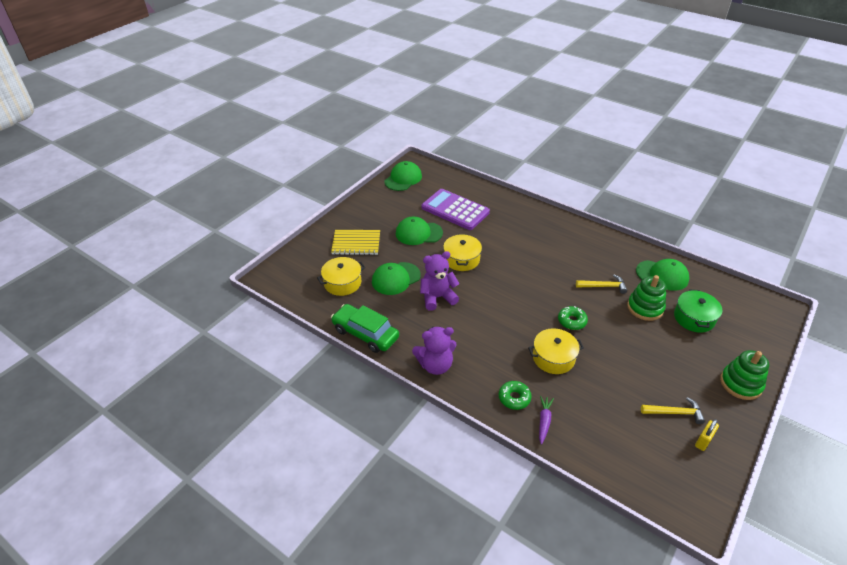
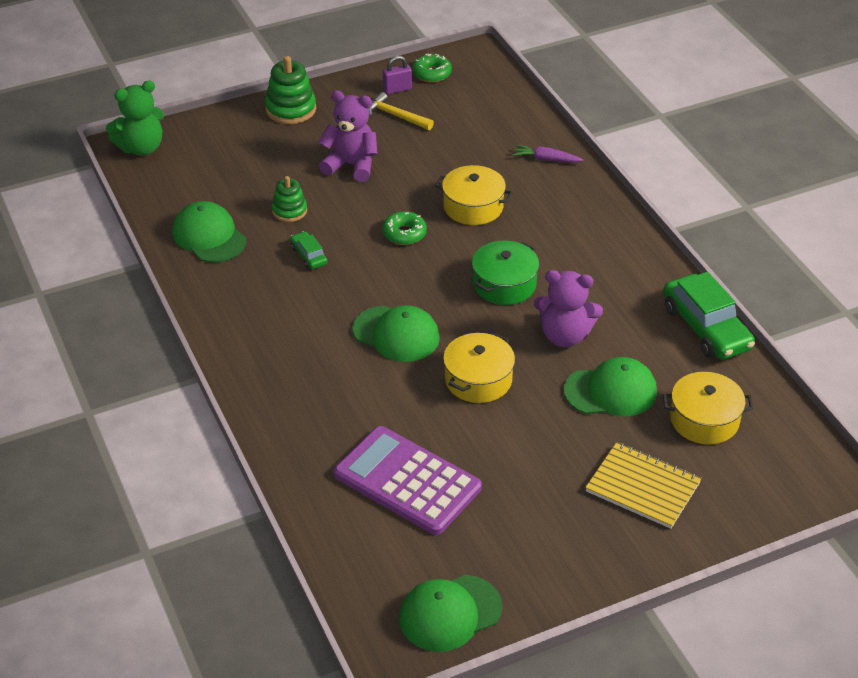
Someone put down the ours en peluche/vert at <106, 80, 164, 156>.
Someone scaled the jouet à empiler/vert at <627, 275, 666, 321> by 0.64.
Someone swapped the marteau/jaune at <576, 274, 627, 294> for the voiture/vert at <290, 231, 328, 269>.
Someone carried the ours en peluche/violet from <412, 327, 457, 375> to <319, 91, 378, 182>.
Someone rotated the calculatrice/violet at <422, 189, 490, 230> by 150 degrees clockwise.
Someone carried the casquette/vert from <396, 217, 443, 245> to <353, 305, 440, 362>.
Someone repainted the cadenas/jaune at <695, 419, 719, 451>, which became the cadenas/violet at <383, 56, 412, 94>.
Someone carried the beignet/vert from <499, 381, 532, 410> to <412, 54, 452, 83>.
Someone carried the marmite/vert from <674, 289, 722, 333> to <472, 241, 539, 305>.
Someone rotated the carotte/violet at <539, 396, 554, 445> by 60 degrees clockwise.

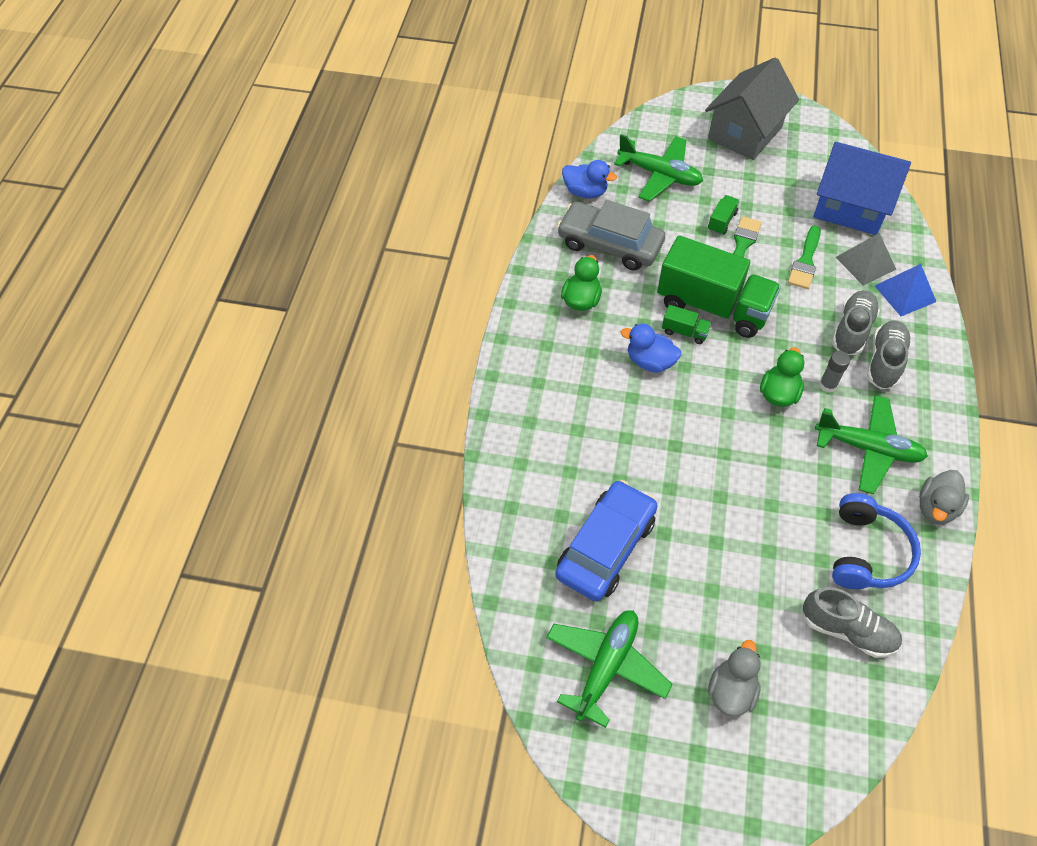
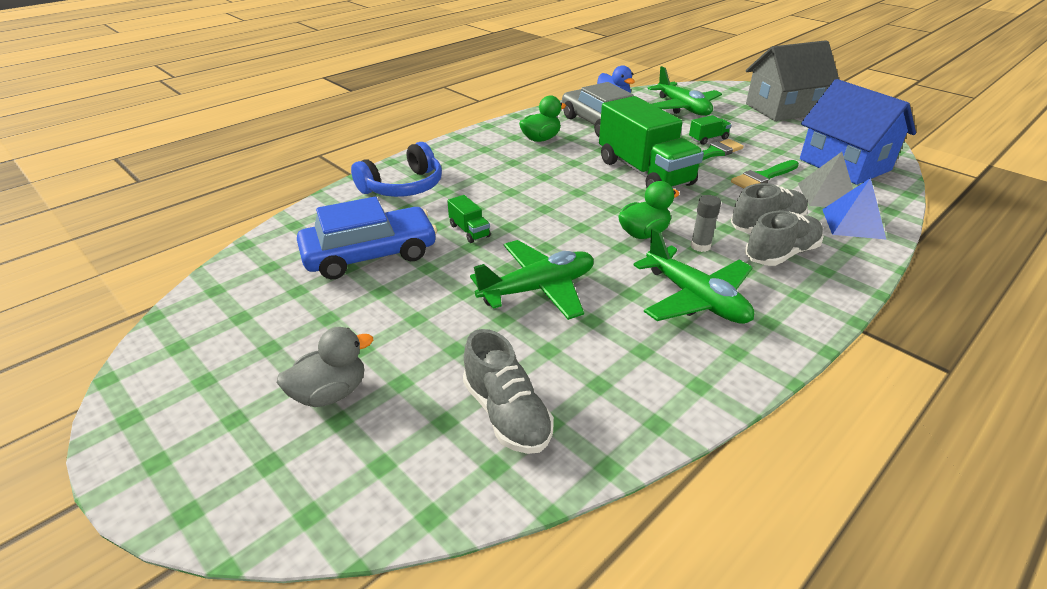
Someone carried the casque audio/bleu from <832, 493, 921, 589> to <351, 142, 442, 197>.
Someone carried the camion/vert from <662, 305, 711, 344> to <447, 195, 491, 243>.
Someone carried the avion/vert from <546, 610, 673, 728> to <470, 240, 594, 320>.
Someone took away the canard/bleu at <621, 324, 681, 373>.
Someone took away the canard/gris at <919, 470, 969, 524>.

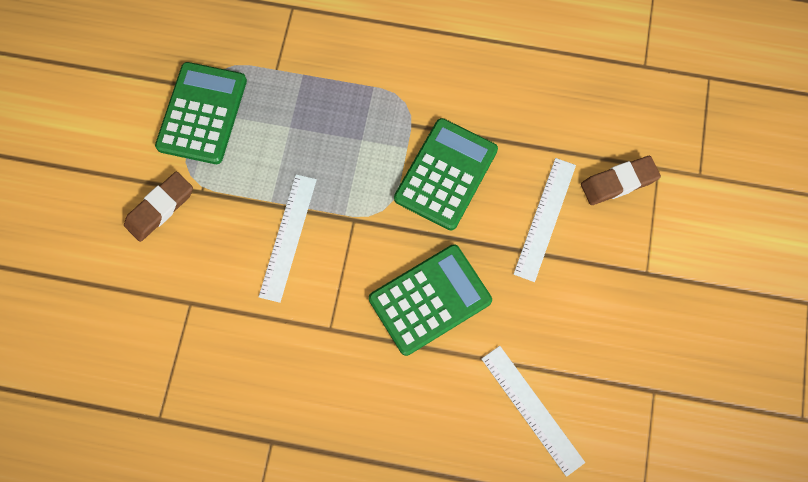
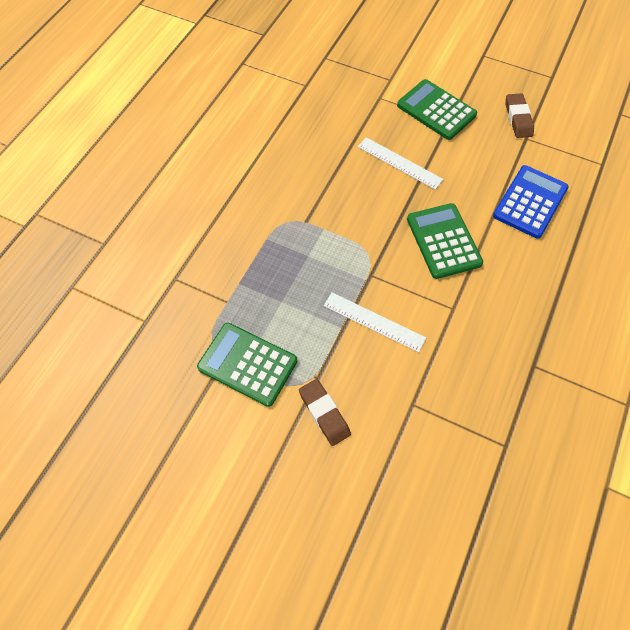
Someone carried the calculatrice/vert from <394, 118, 498, 231> to <397, 79, 477, 140>.
Someone swapped the règle/blanc at <481, 346, 585, 477> for the calculatrice/bleu at <493, 165, 569, 239>.
Someone carried the gomme/marron from <581, 156, 661, 205> to <505, 93, 534, 138>.

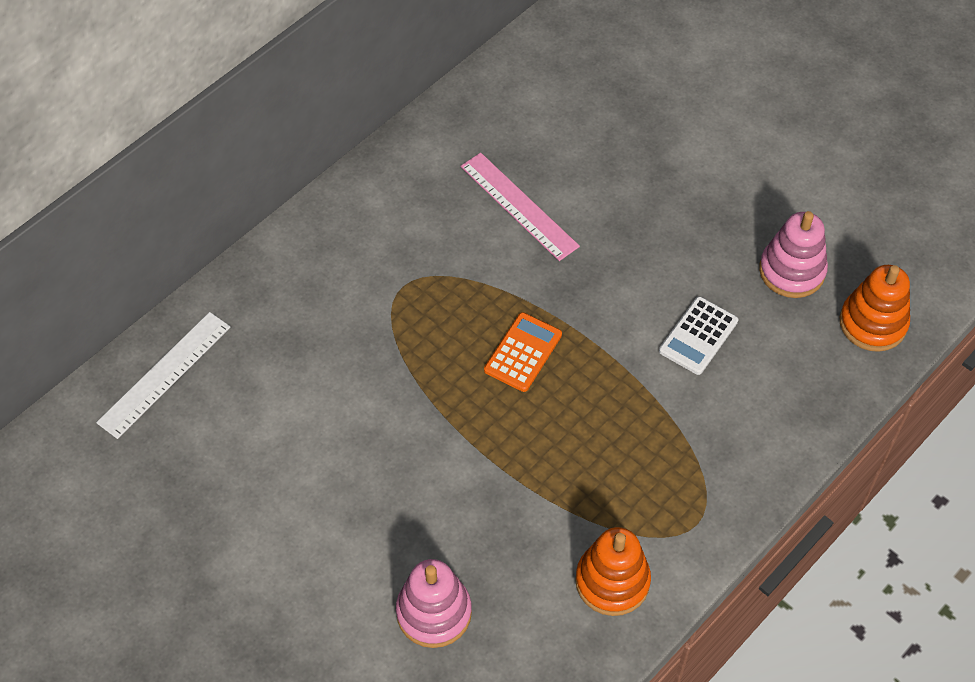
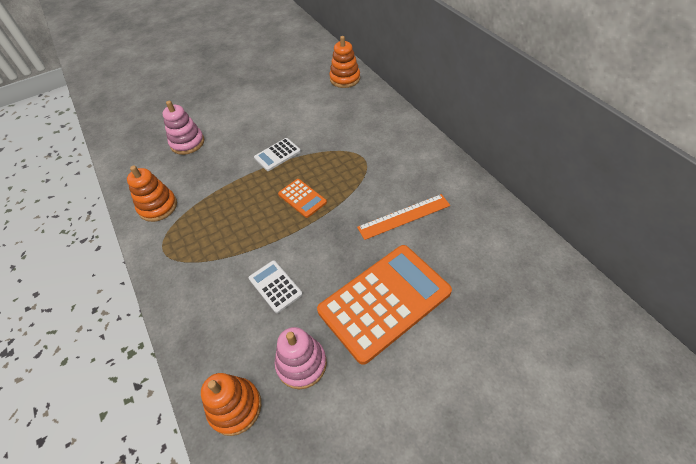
Someone put down the calculatrice/blanc at <254, 138, 301, 171>.
Someone put down the calculatrice/orange at <317, 245, 452, 365>.
Someone swapped the règle/blanc at <96, 312, 230, 439> for the jouet à empiler/orange at <329, 36, 360, 88>.
Someone repainted the règle/rose at <460, 153, 580, 261>, which became the règle/orange at <357, 194, 450, 240>.

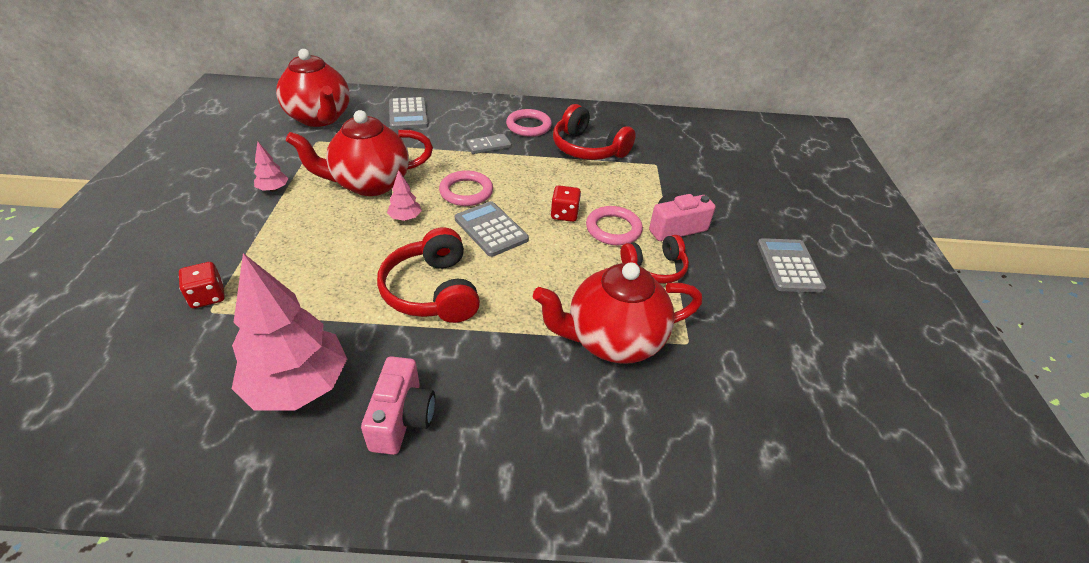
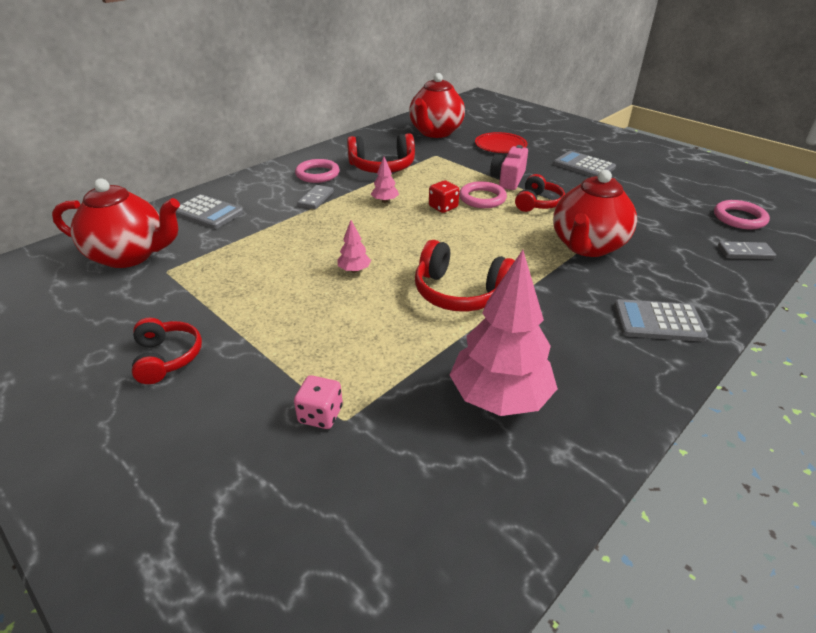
Someone put down the casque audio/rouge at <132, 318, 202, 384>.
Someone repainted the dé/rouge at <179, 262, 225, 308>, which became the dé/rose at <294, 375, 343, 429>.
Someone carried the arbre/rose from <254, 141, 289, 192> to <371, 157, 399, 203>.
Someone carried the théière/rouge from <286, 110, 433, 196> to <409, 73, 465, 138>.
Someone put down the assiette/rouge at <475, 132, 527, 153>.
Someone carried the calculatrice/gris from <455, 201, 529, 257> to <614, 299, 708, 342>.
Someone carried the anneau/rose from <439, 170, 493, 206> to <714, 200, 770, 229>.
Someone put down the domino/gris at <718, 241, 776, 259>.
Someone took away the appareil photo/rose at <361, 356, 435, 455>.

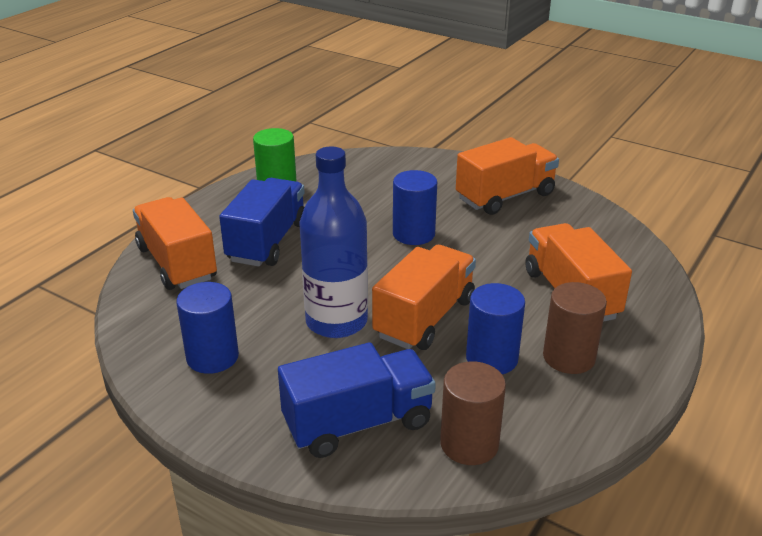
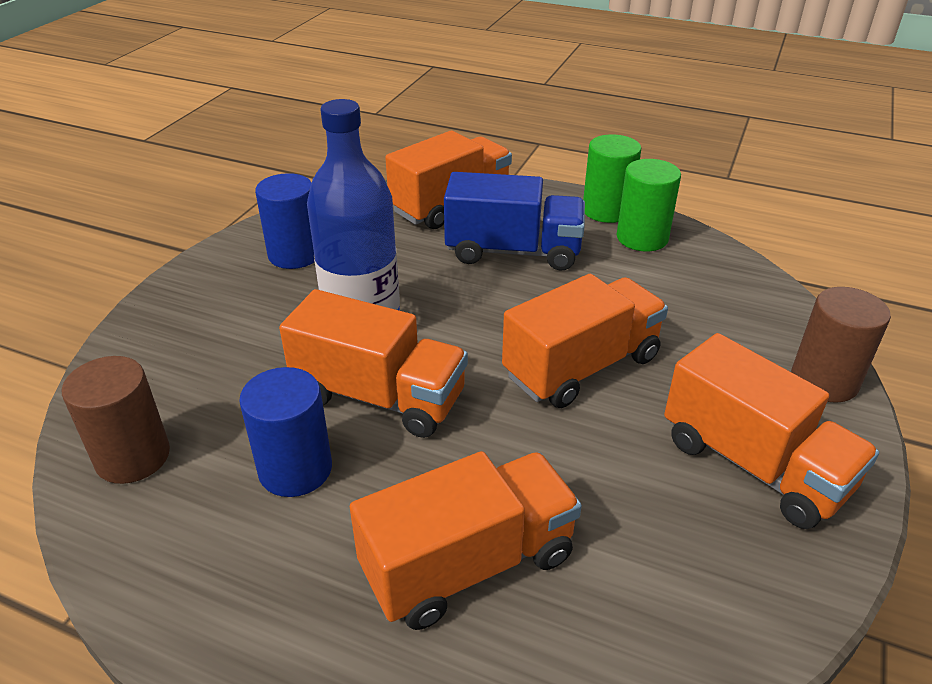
Someone swapped the cylindre/bleu at <393, 170, 437, 245> for the camion/orange at <502, 274, 668, 408>.
Someone put down the cylindre/vert at <583, 134, 641, 223>.
Someone carried the cylindre/marron from <543, 282, 607, 374> to <791, 287, 891, 403>.
Someone took away the camion/bleu at <278, 342, 436, 458>.

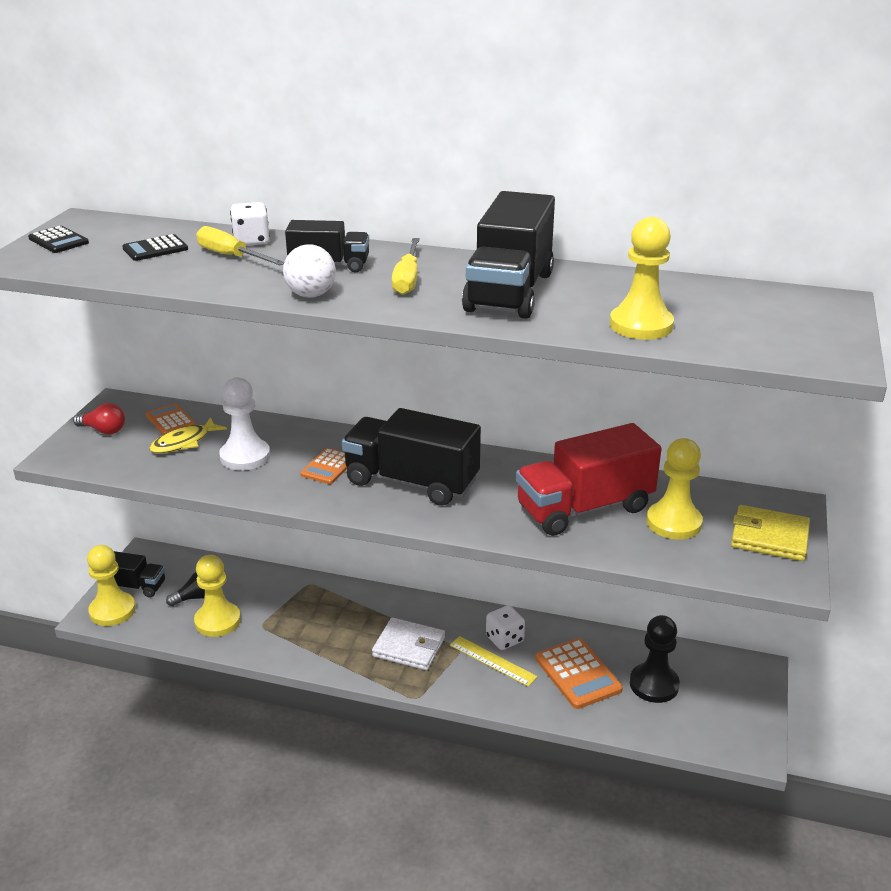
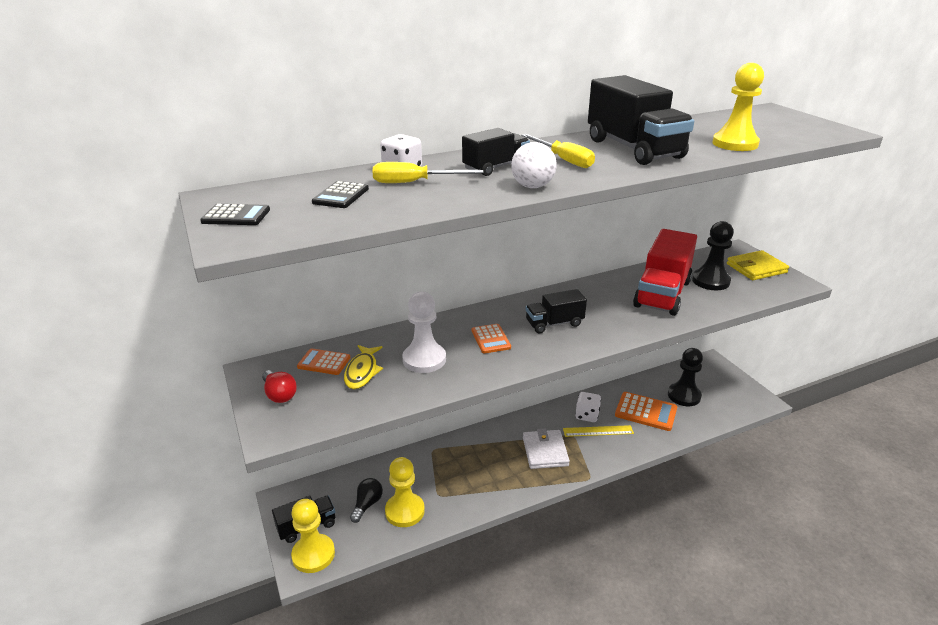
Someone rotated the ampoule/rouge at <73, 403, 125, 435> by 75 degrees clockwise.
Someone rotated the portefeuille/blanc at <372, 617, 445, 670> by 75 degrees counterclockwise.
Someone scaled the camion/noir at <342, 408, 481, 506> by 0.56.
Someone repainted the pion/jaune at <646, 438, 703, 539>, which became the pion/noir at <692, 221, 734, 290>.

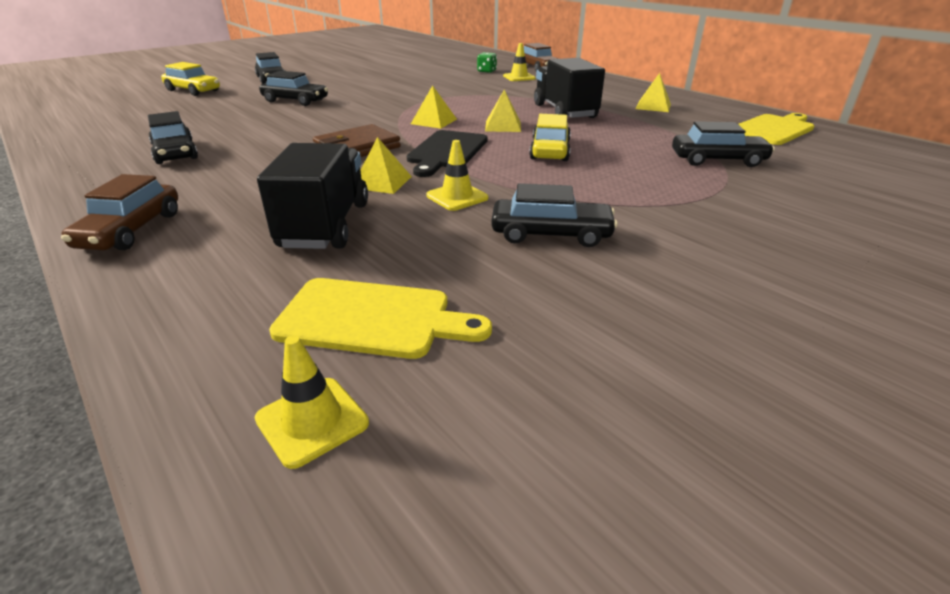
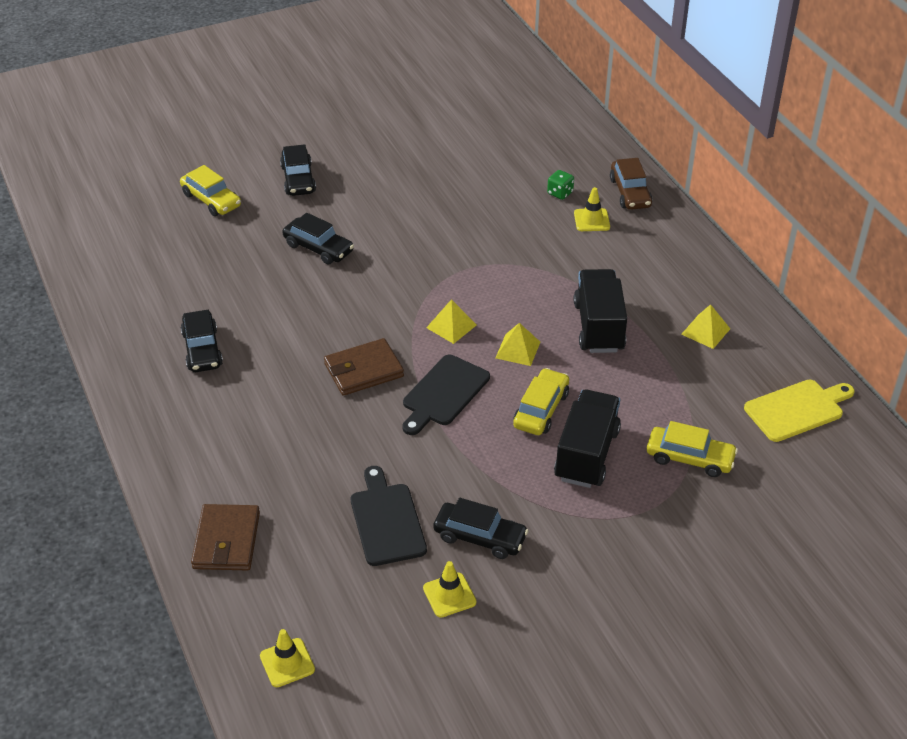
Someone put down the portefeuille/marron at <191, 504, 260, 571>.
Someone put down the planche à découper/noir at <351, 466, 427, 566>.
Someone carried the cône de chantier/jaune from <426, 140, 488, 211> to <423, 561, 477, 618>.
Someone carried the camion/noir from <257, 143, 368, 249> to <554, 390, 621, 488>.
Someone repainted the voiture/noir at <672, 121, 775, 167>, which became the voiture/jaune at <647, 421, 738, 477>.
Someone took away the voiture/marron at <61, 174, 178, 251>.
Someone took away the planche à découper/jaune at <269, 278, 492, 359>.
Someone took away the pyramide/jaune at <360, 137, 412, 194>.

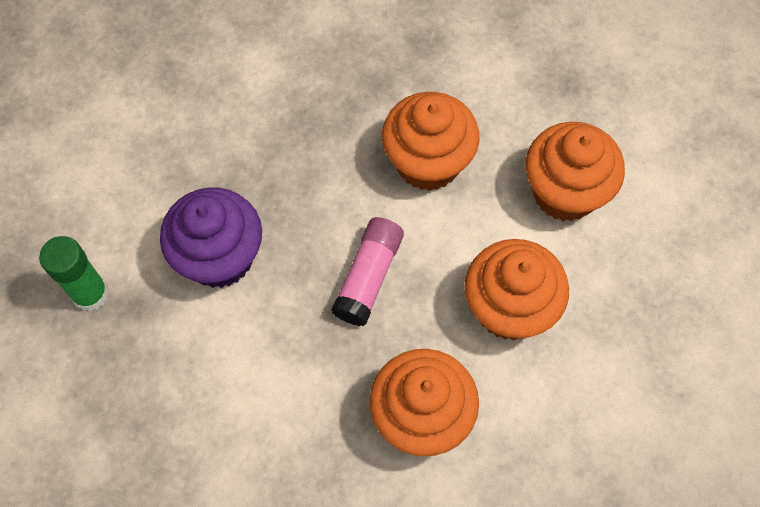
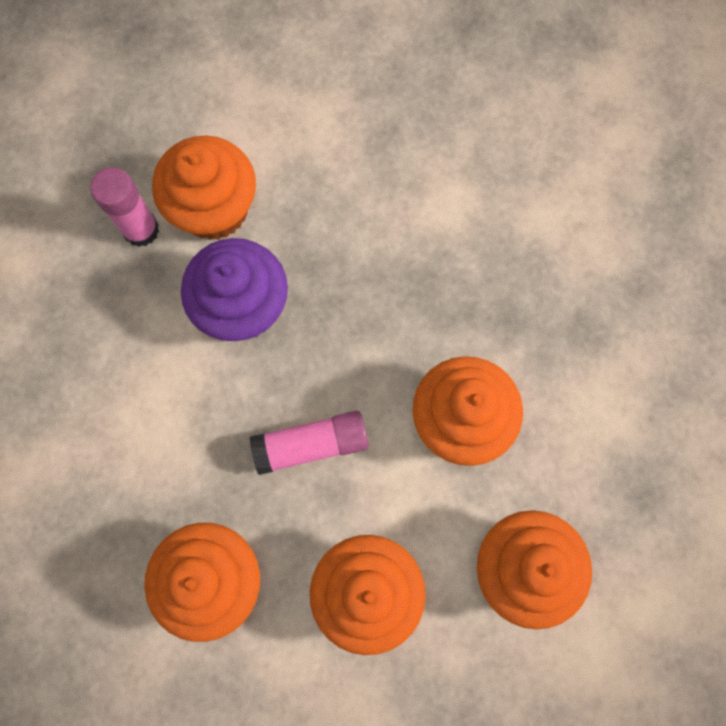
Someone repainted the bâton de colle/vert at <39, 236, 109, 311>, which became the bâton de colle/rose at <90, 167, 159, 247>.
Someone put down the muffin/orange at <152, 136, 256, 240>.

